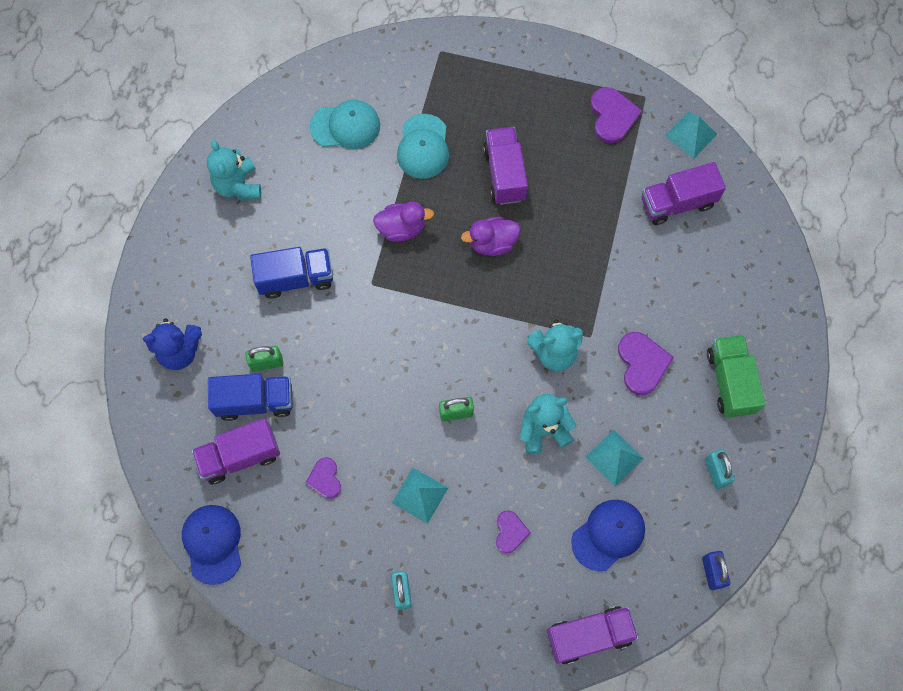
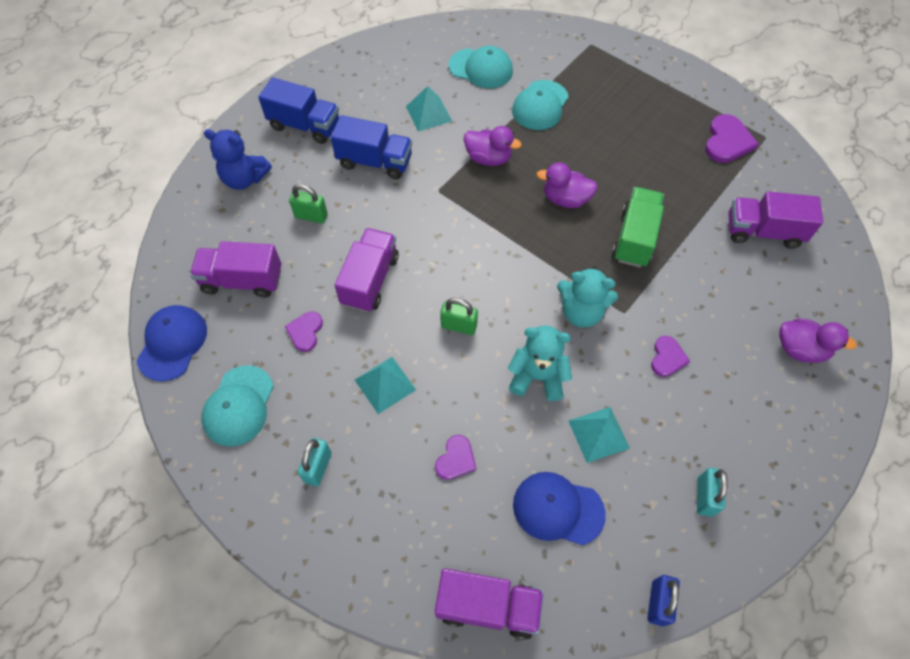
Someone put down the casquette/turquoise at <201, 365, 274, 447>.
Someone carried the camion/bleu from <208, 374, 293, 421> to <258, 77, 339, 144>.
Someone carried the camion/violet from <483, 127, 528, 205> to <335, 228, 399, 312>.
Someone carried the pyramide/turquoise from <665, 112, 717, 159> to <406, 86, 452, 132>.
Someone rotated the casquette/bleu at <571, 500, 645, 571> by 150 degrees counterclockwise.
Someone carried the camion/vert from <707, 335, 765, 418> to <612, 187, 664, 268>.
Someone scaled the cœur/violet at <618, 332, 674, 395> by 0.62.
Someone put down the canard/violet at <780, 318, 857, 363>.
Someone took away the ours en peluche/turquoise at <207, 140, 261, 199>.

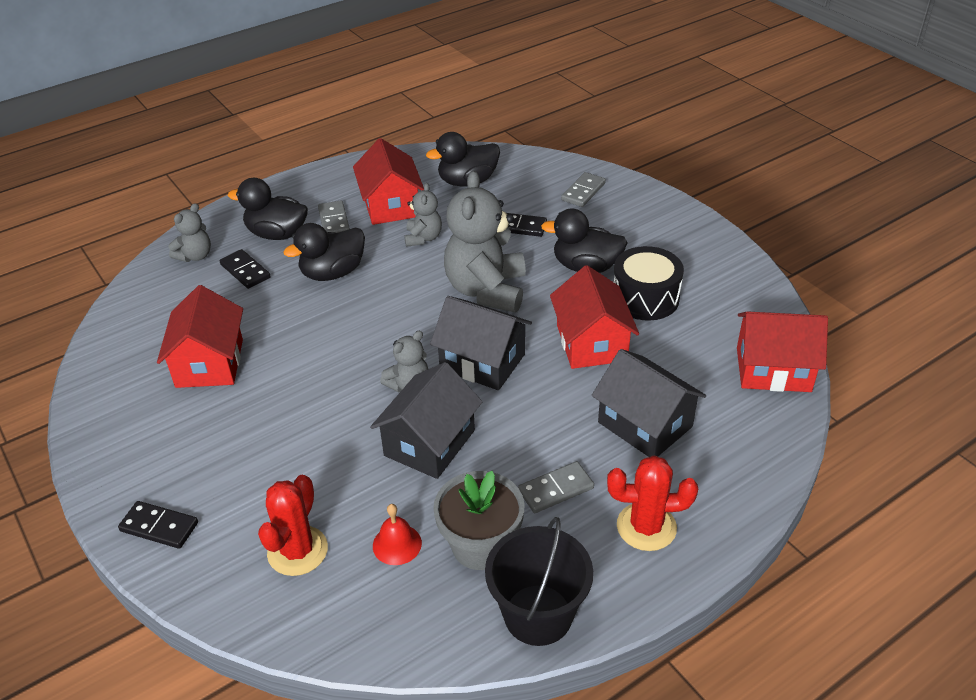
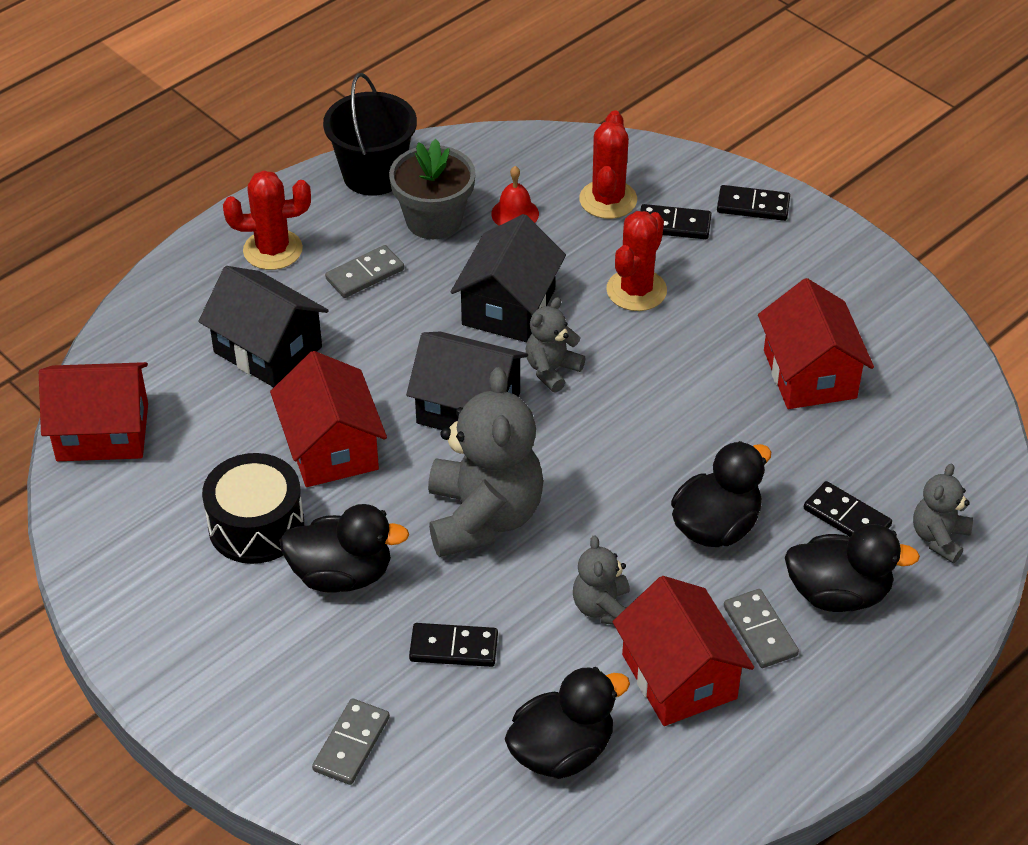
Someone put down the cactus/rouge at <606, 211, 667, 311>.
Someone put down the domino/noir at <640, 204, 712, 239>.

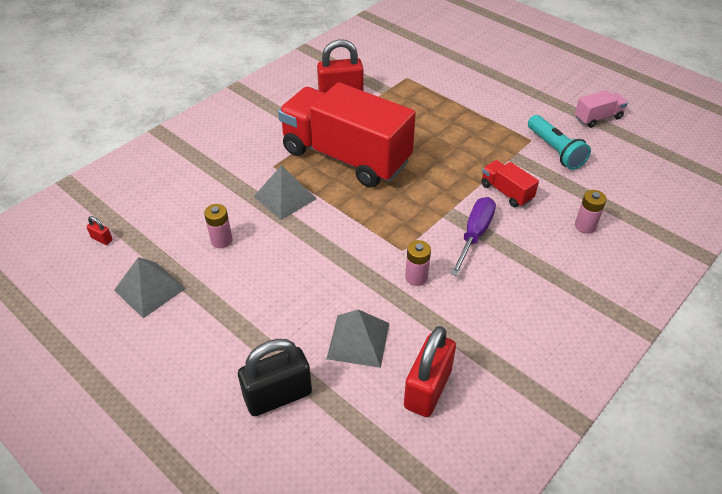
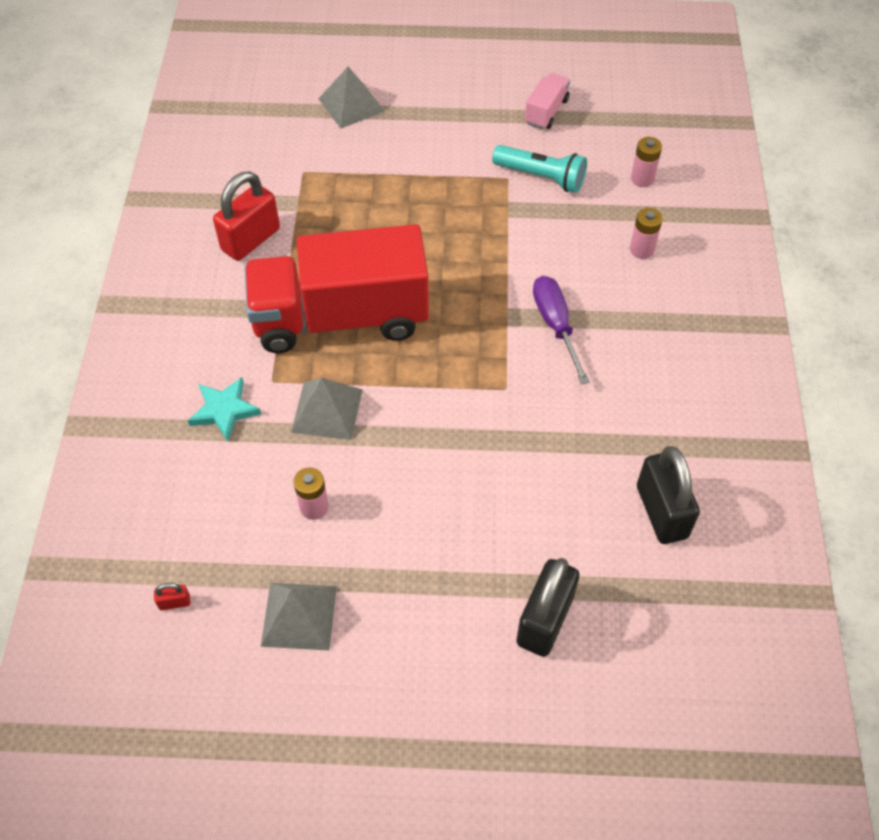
Someone put down the étoile/turquoise at <188, 377, 261, 442>.
Someone carried the pyramide/gris from <327, 309, 389, 368> to <318, 67, 385, 129>.
Someone carried the pile/rose from <405, 240, 431, 286> to <631, 137, 662, 187>.
Someone repainted the cadenas/rouge at <404, 326, 456, 417>, which became the cadenas/noir at <637, 446, 700, 544>.
Someone took away the camion/rouge at <481, 160, 539, 207>.

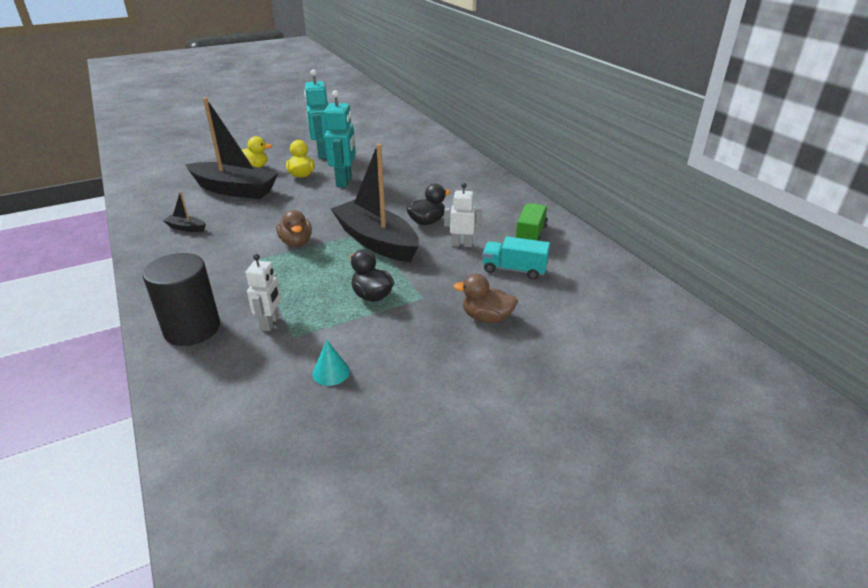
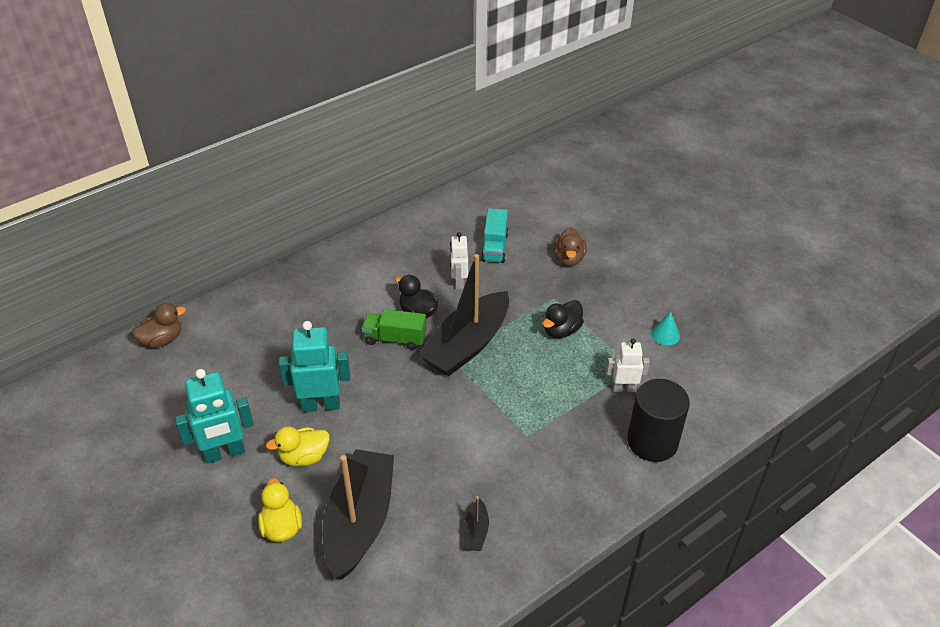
Someone carried the canard/marron from <276, 210, 312, 247> to <132, 303, 186, 348>.
Someone carried the camion/vert from <515, 203, 548, 241> to <362, 309, 427, 350>.

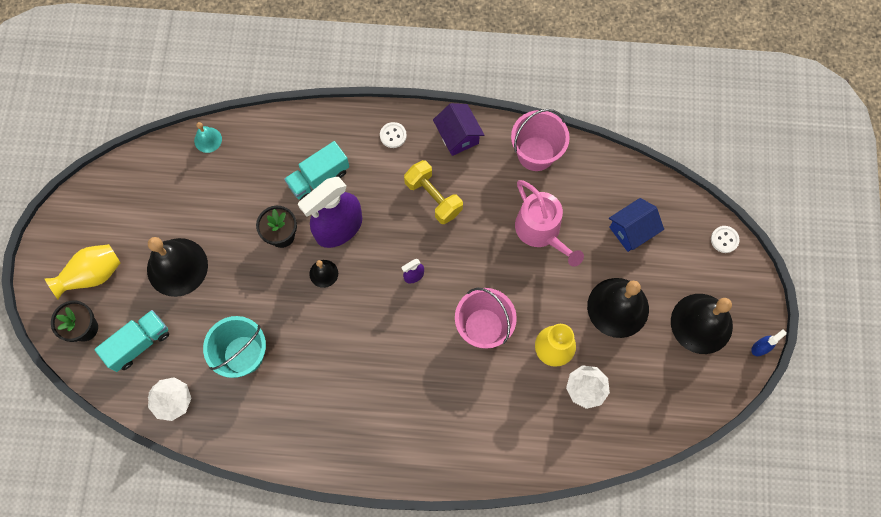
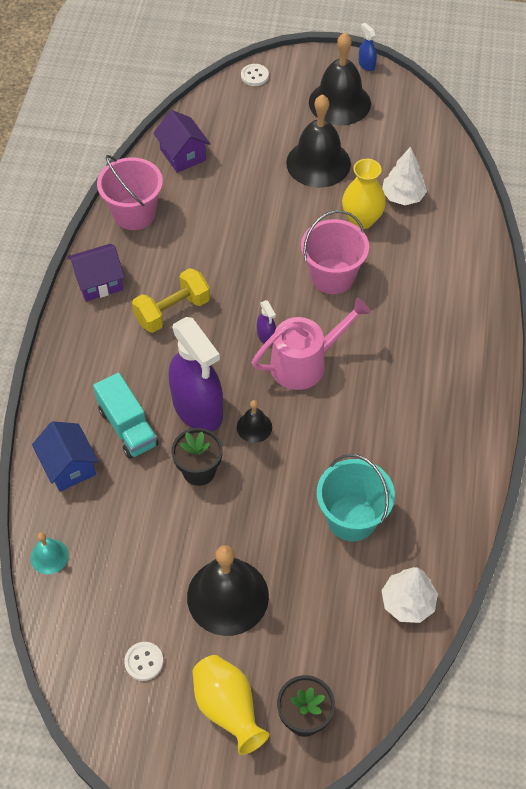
Someone carried the maison/bleu from <609, 198, 664, 252> to <32, 421, 99, 492>.
Someone carried the bouton/blanc from <380, 122, 407, 148> to <124, 642, 163, 681>.
Someone put down the maison/violet at <153, 110, 210, 173>.
Someone carried the arrosoir/rose from <515, 180, 584, 267> to <251, 298, 371, 390>.
Someone took away the camion/turquoise at <94, 310, 169, 372>.

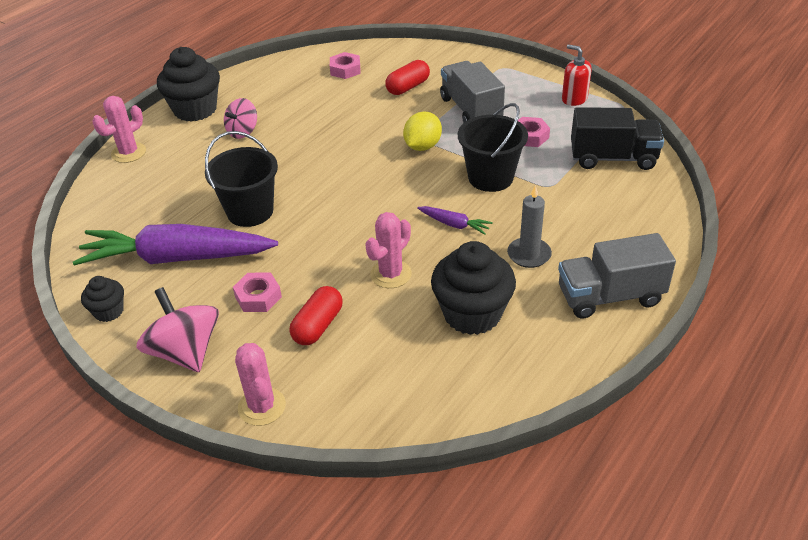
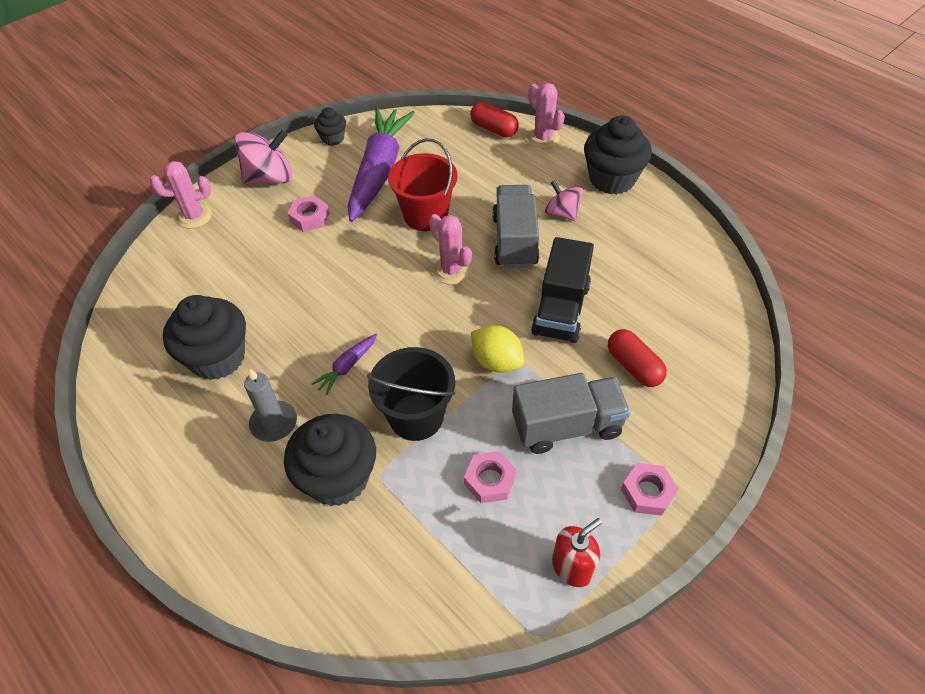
Someone put down the muffin/noir at <284, 414, 376, 506>.
Someone repainted the seau/noir at <205, 131, 278, 227>, which became the seau/rouge at <388, 138, 457, 231>.
Someone carried the cactus/rose from <365, 212, 412, 288> to <429, 214, 472, 285>.
Someone carried the gélule/rouge from <290, 286, 343, 345> to <470, 102, 519, 137>.
Someone carried the camion/gris from <558, 233, 676, 319> to <492, 185, 539, 268>.
Someone carried the camion/noir from <571, 107, 664, 170> to <531, 237, 594, 343>.
Someone carried the écrou/rose from <330, 52, 361, 79> to <621, 463, 678, 516>.

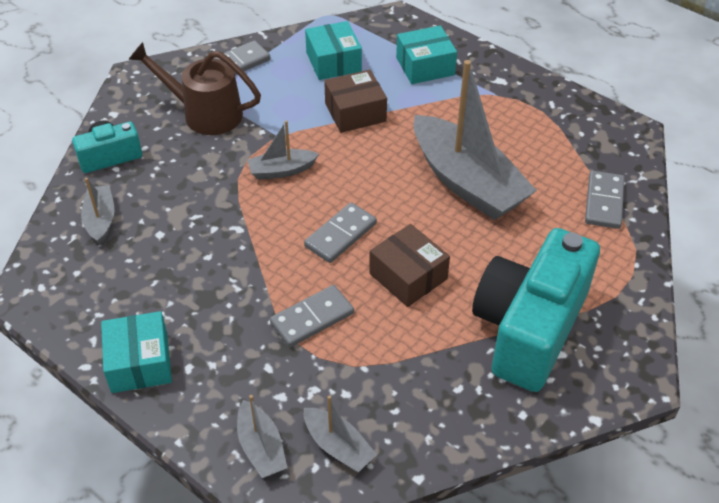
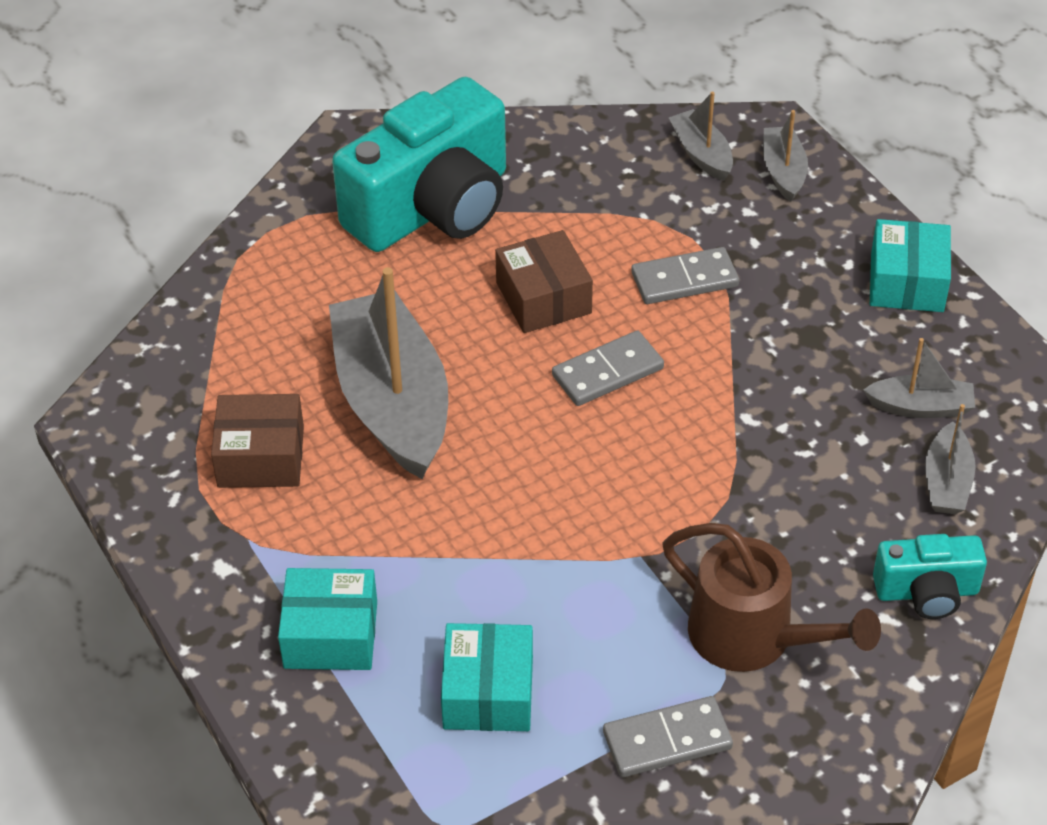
Someone carried the boîte/marron from <324, 70, 387, 133> to <211, 394, 304, 488>.
Someone carried the bateau/gris from <247, 120, 319, 180> to <863, 338, 975, 418>.
Someone took away the domino/gris at <585, 171, 625, 229>.

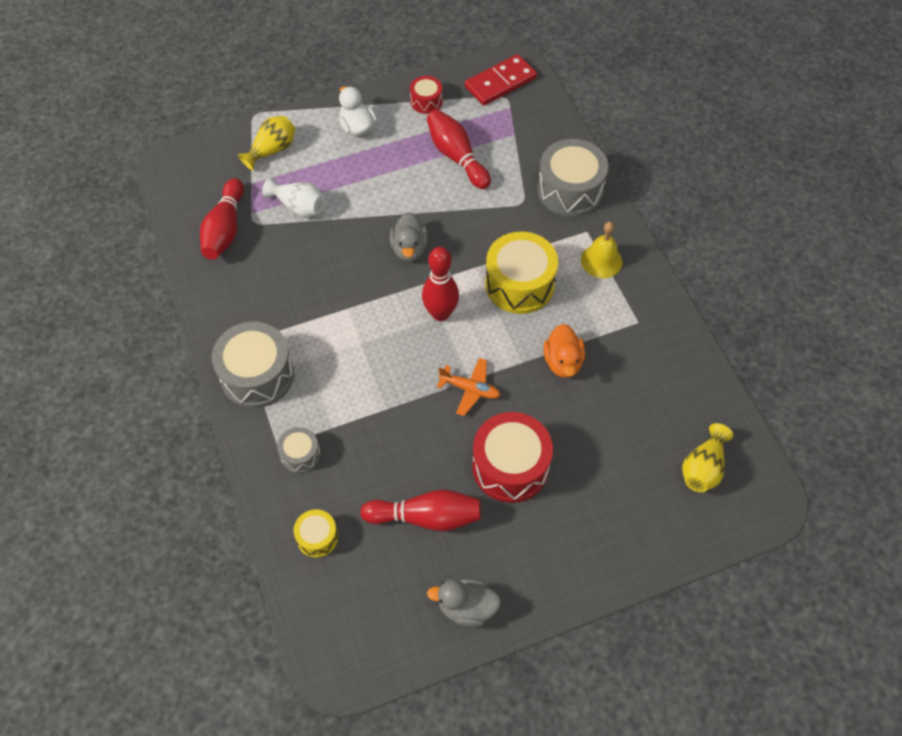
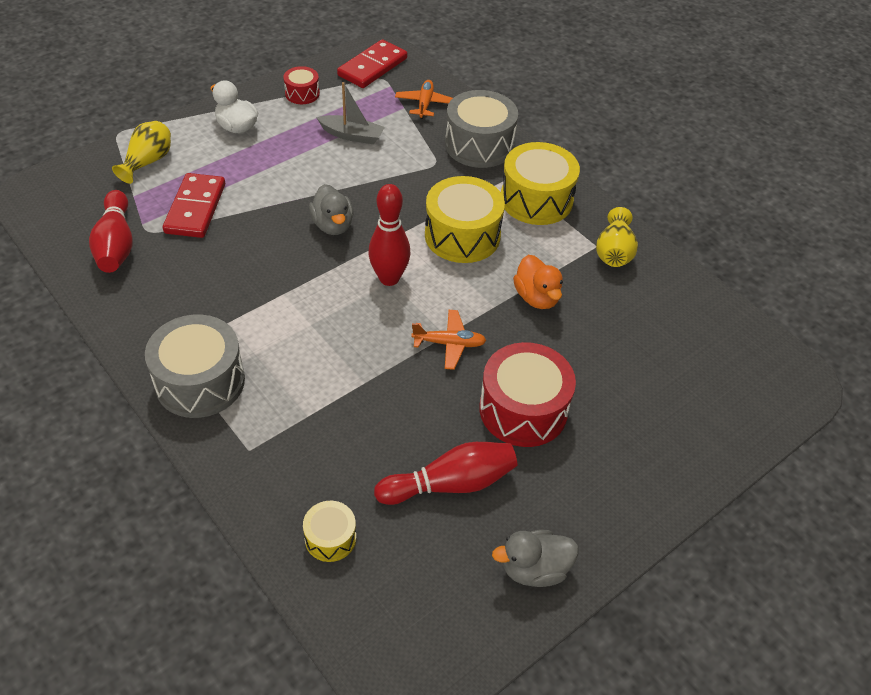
Someone swapped the vase/blanc at <262, 177, 325, 218> for the domino/rouge at <163, 173, 225, 238>.
Someone swapped the quille/rouge at <427, 110, 491, 189> for the bateau/gris at <316, 82, 385, 144>.
Someone put down the avion/orange at <395, 80, 453, 119>.
Someone swapped the cloche/jaune at <581, 222, 622, 278> for the tambour/jaune at <501, 142, 580, 225>.
Someone carried the vase/jaune from <682, 423, 733, 492> to <596, 207, 638, 267>.
Someone took away the tambour/gris at <277, 427, 320, 473>.

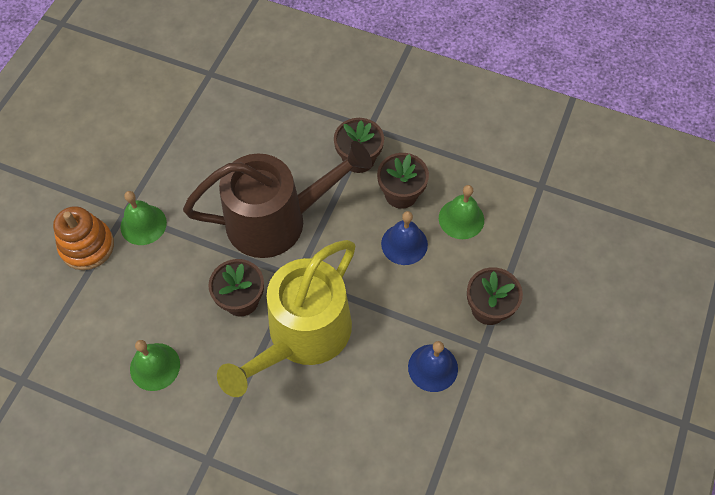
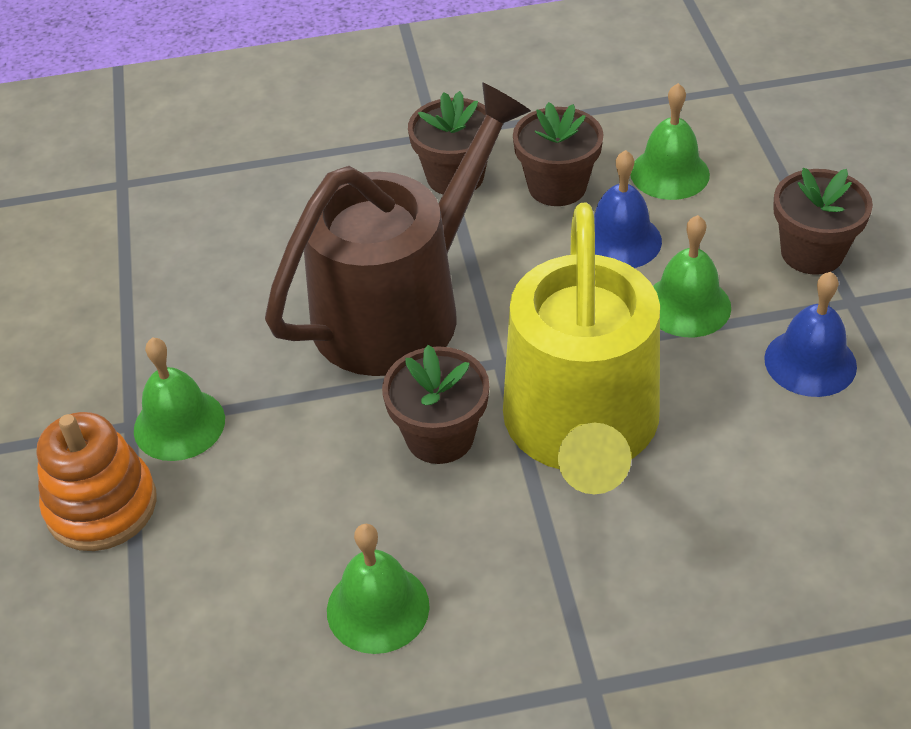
Someone put down the cloche/vert at <653, 215, 731, 337>.

